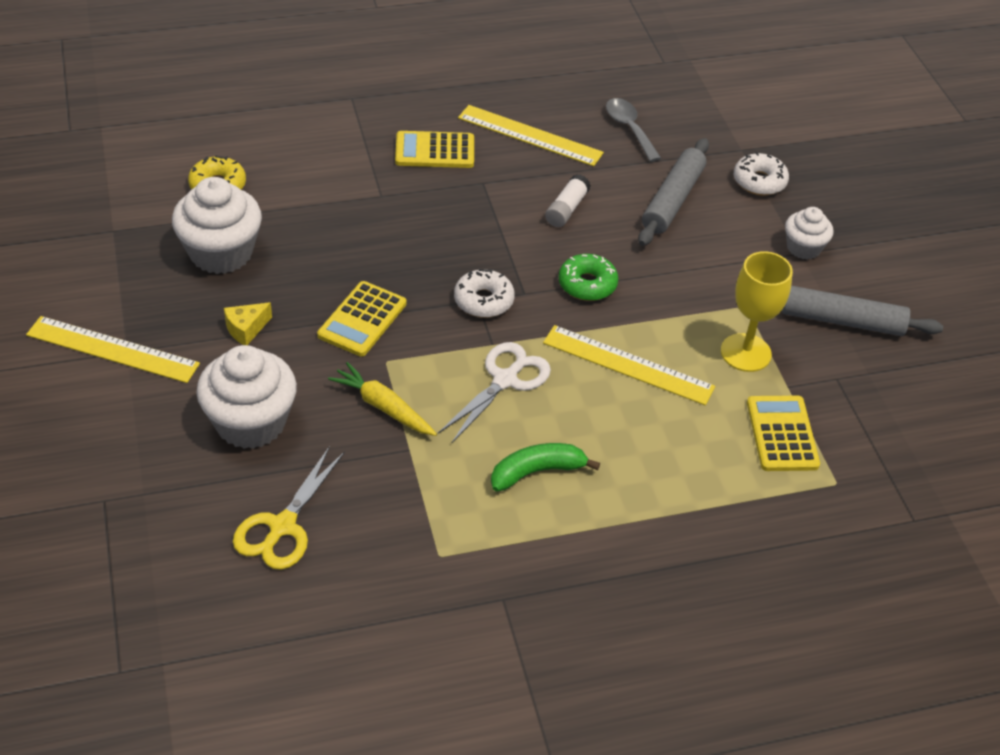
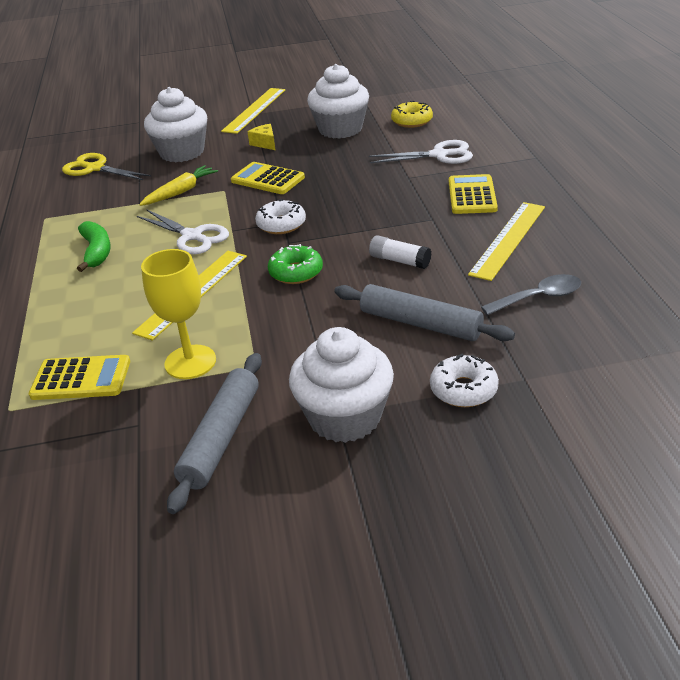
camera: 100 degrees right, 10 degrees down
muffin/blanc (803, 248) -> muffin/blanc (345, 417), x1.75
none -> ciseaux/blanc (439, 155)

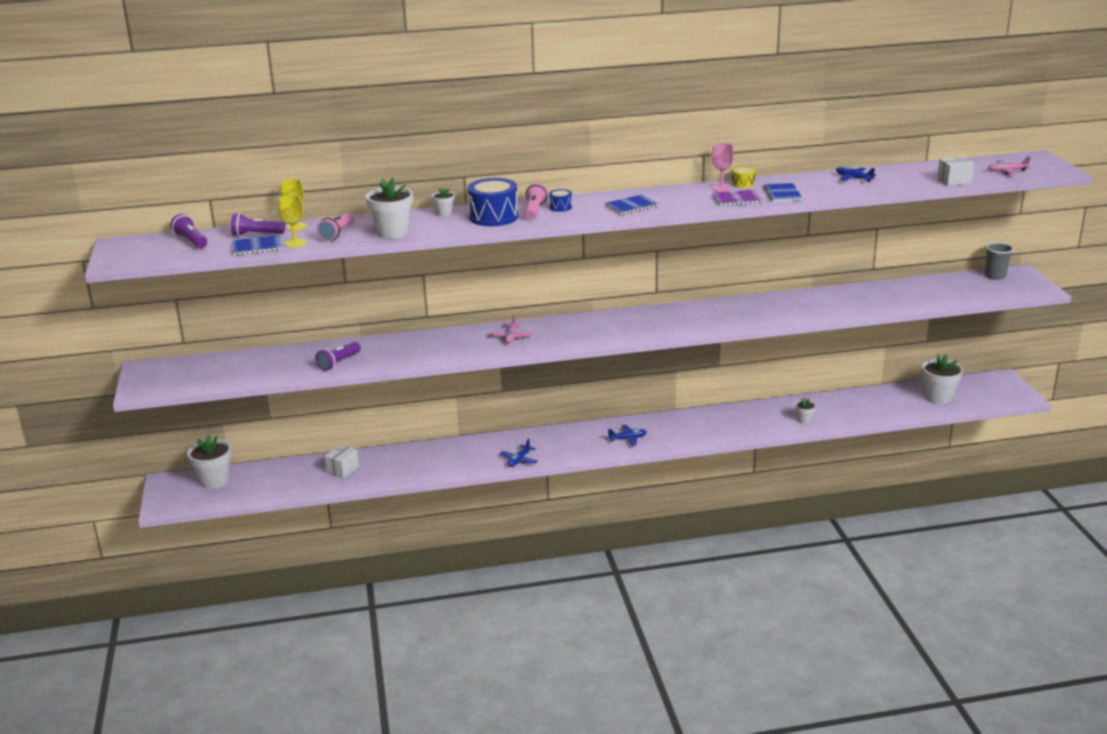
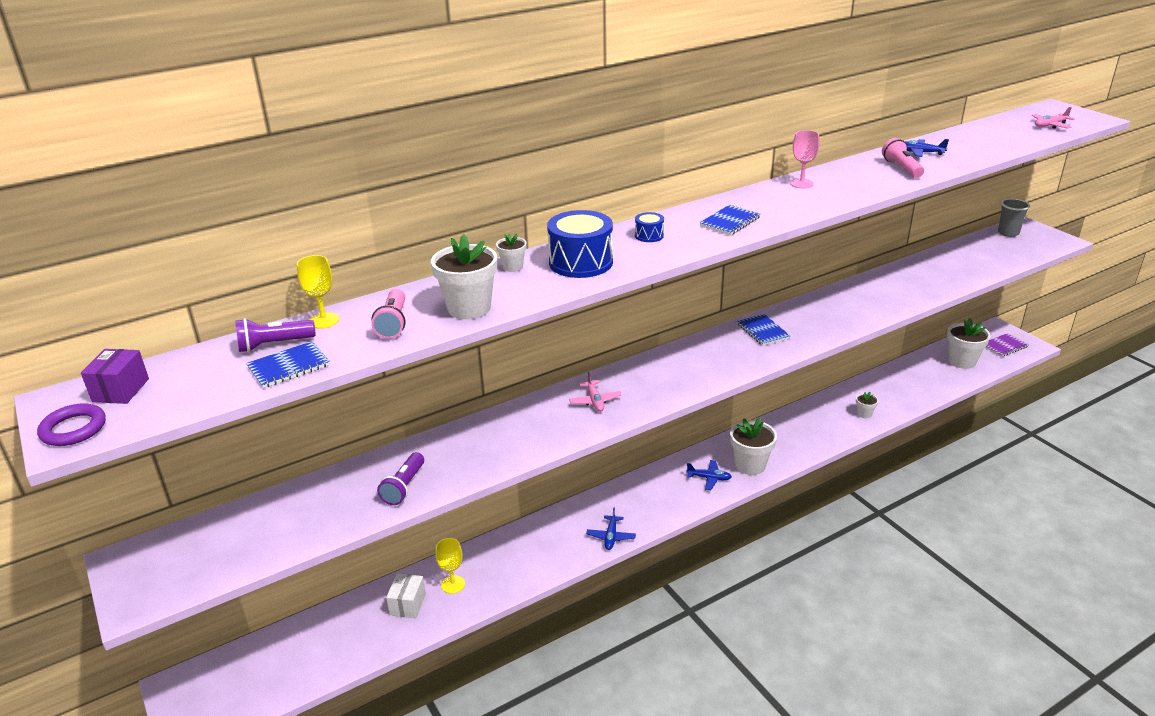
camera: 20 degrees left, 5 degrees up
lampe de poche/violet (191, 241) -> none
pot de fleurs/blanc (214, 481) -> pot de fleurs/blanc (750, 465), move
verre à pied/jaune (295, 243) -> verre à pied/jaune (453, 584), move
lampe de poche/rose (534, 210) -> lampe de poche/rose (901, 168), move
avion/bleu (628, 438) -> avion/bleu (709, 478), 45 degrees clockwise
carnet/violet (737, 199) -> carnet/violet (1004, 346), move
tambour/jaune (743, 184) -> none
carnet/bleu (782, 194) -> carnet/bleu (763, 331), move
boîte/blanc (954, 181) -> none
none -> anneau/violet (73, 429)
none -> boîte/violet (121, 390)

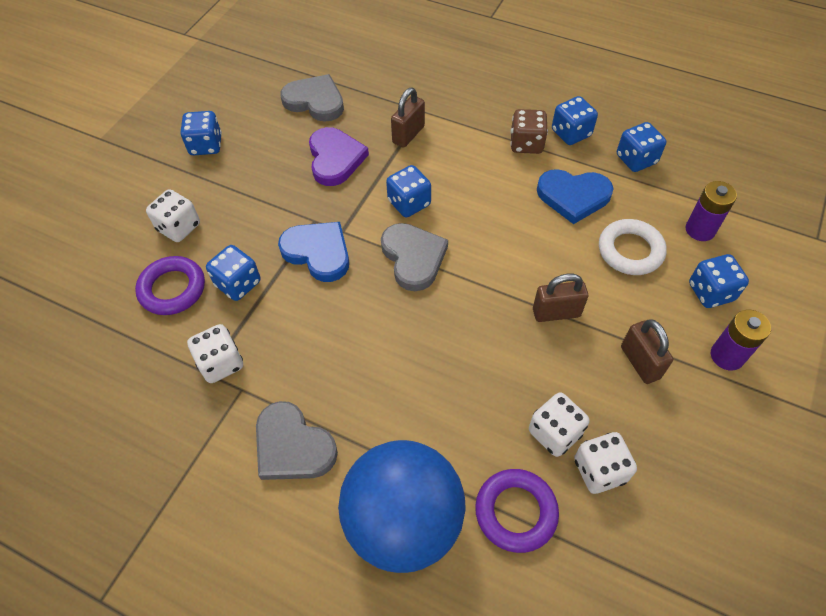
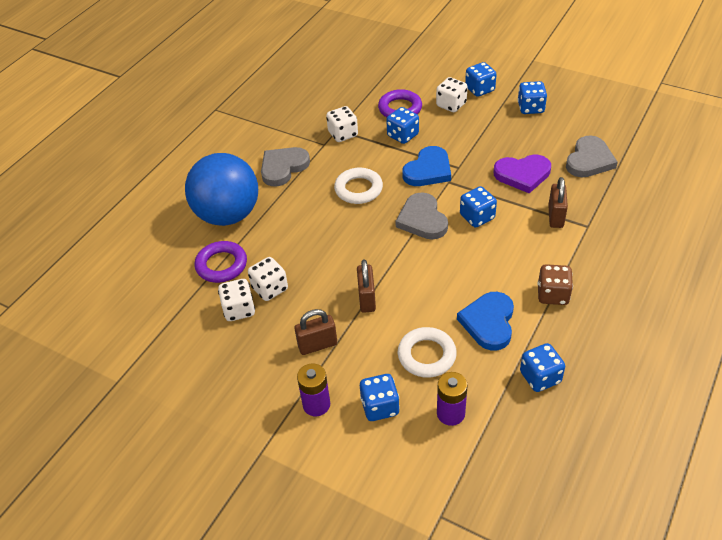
camera: 95 degrees right, 10 degrees down
cœur/gris (413, 258) -> cœur/gris (422, 219), 90 degrees clockwise
cadenas/marron (408, 134) -> cadenas/marron (555, 216), 60 degrees clockwise
dé/bleu (571, 133) -> dé/bleu (480, 89), move
none -> anneau/blanc (358, 189)

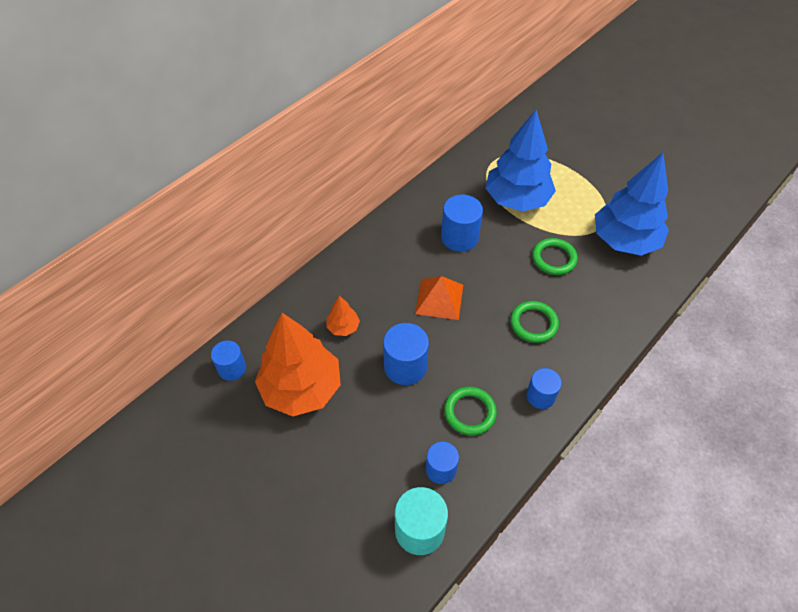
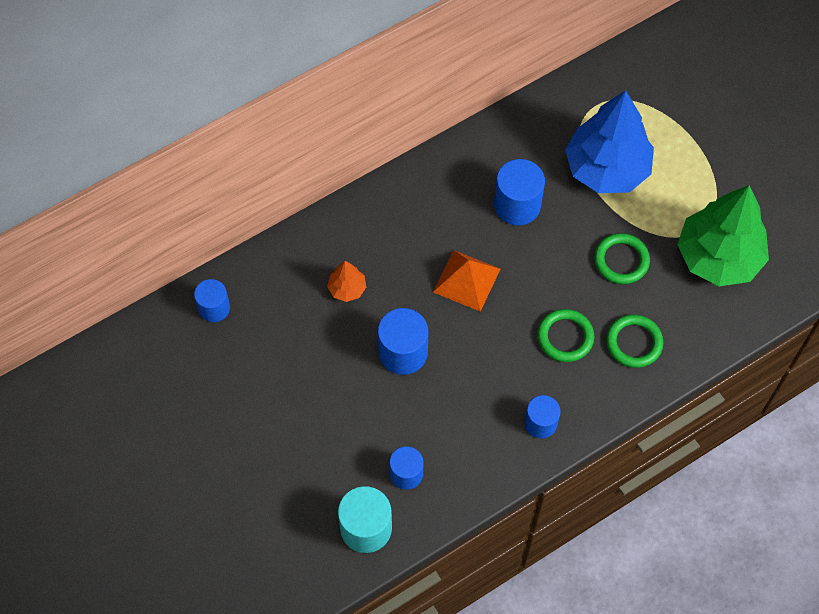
camera: 15 degrees right, 10 degrees up
arbre/orange (301, 388) -> none
anneau/vert (470, 412) -> anneau/vert (634, 343), move
arbre/bleu (624, 240) -> arbre/vert (718, 257)

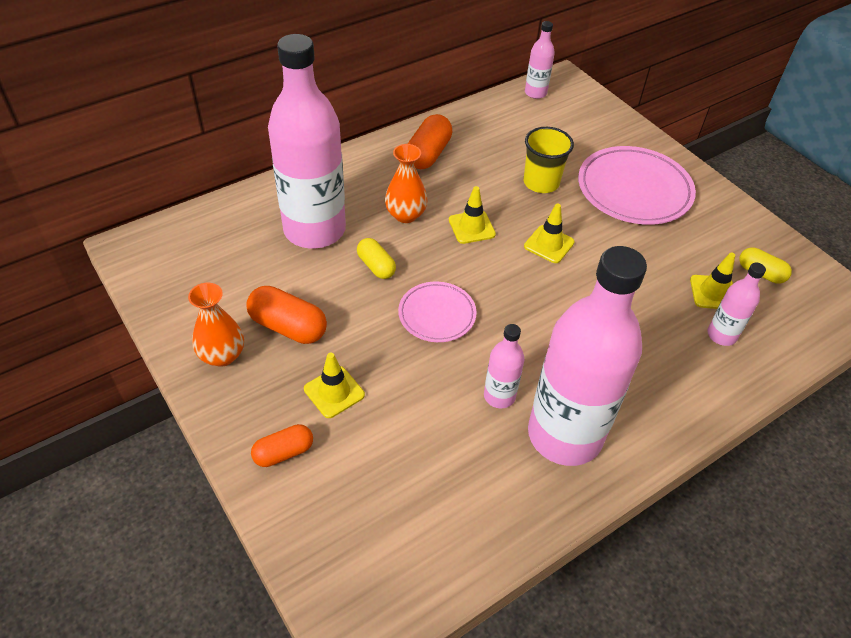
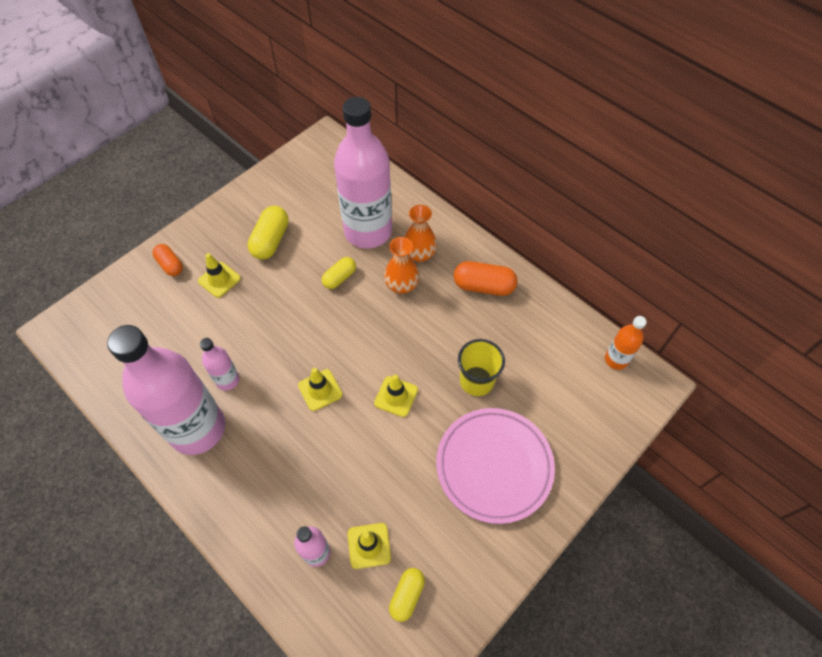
camera: 80 degrees right, 10 degrees up
vase/orange (222, 355) -> vase/orange (419, 254), move
gélule/orange (288, 327) -> gélule/jaune (271, 241)
assiette/rose (437, 314) -> none
cône de chantier/jaune (471, 227) -> cône de chantier/jaune (320, 390), move
bouteille/rose (535, 93) -> bouteille/orange (616, 360)

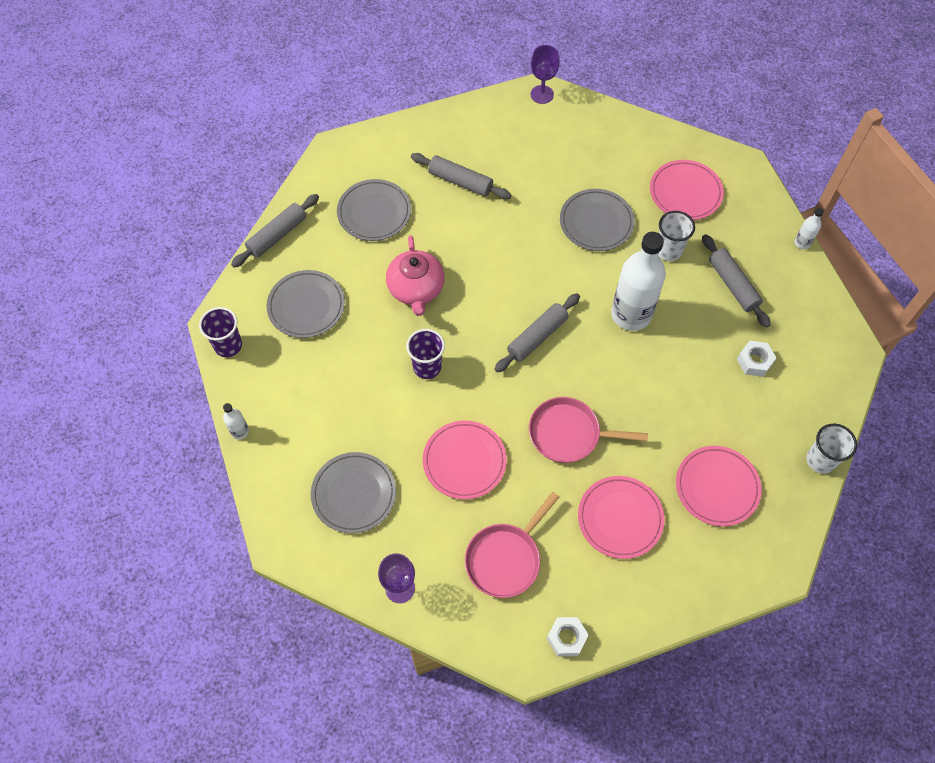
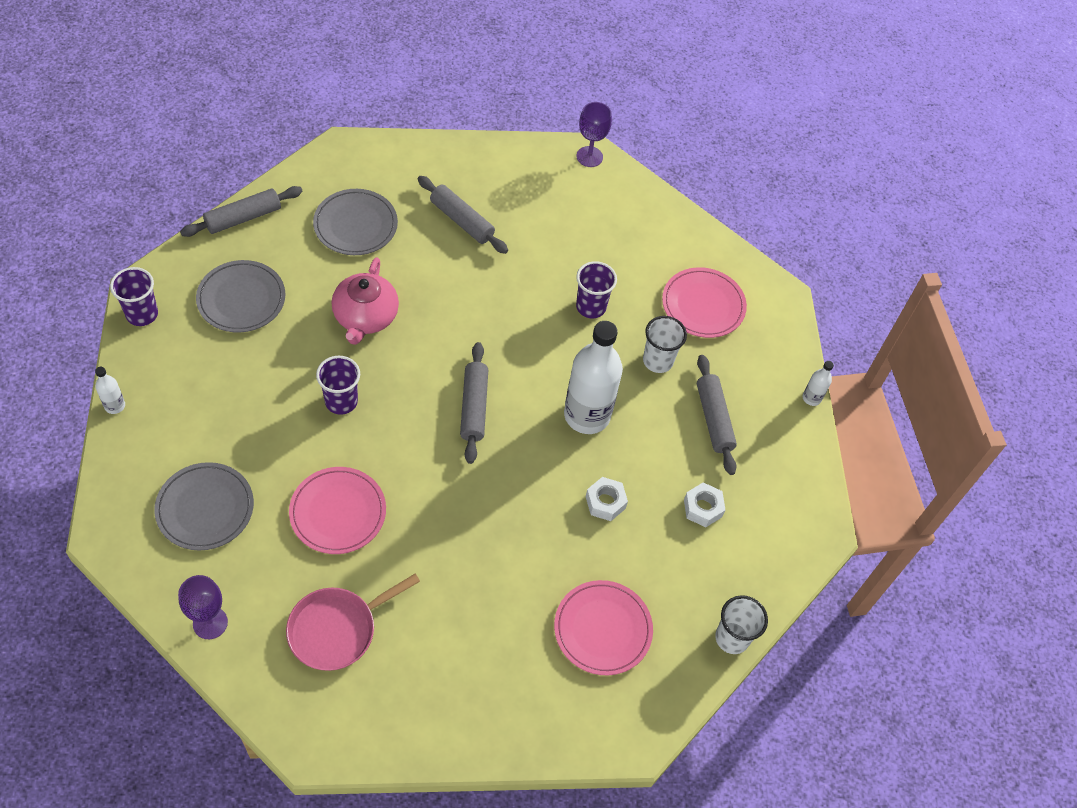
camera: 10 degrees right, 5 degrees down
rouleau à pâtisserie/gris (537, 337) -> rouleau à pâtisserie/gris (473, 407), 60 degrees counterclockwise
poêle/rose (569, 434) -> none
écrou/blanc (566, 638) -> écrou/blanc (605, 502), move
assiette/gris (596, 222) -> gobelet/violet (591, 307)
assiette/rose (620, 518) -> none

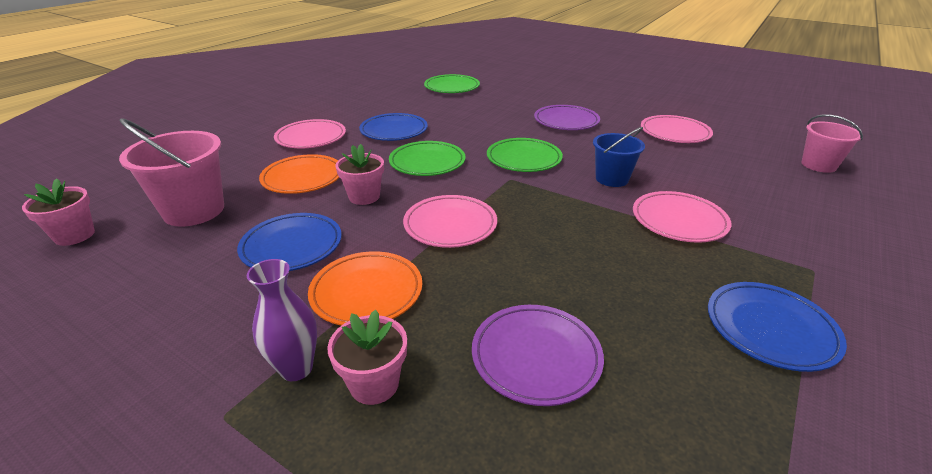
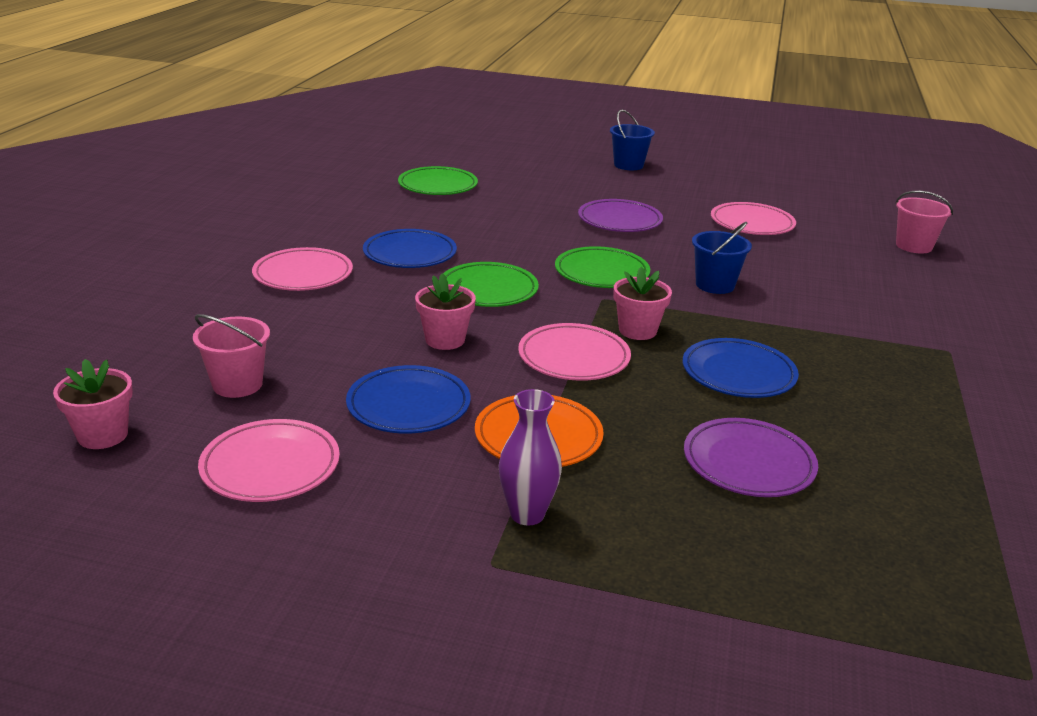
camera: 20 degrees left, 5 degrees down
seau/rose (194, 211) -> seau/rose (237, 384), x0.64
assiette/orange (303, 178) -> none
pot de fleurs/rose (374, 384) -> pot de fleurs/rose (637, 330), move
assiette/rose (679, 221) -> assiette/rose (270, 466), move
assiette/bleu (770, 329) -> assiette/bleu (738, 374), move
none -> seau/bleu (628, 165)

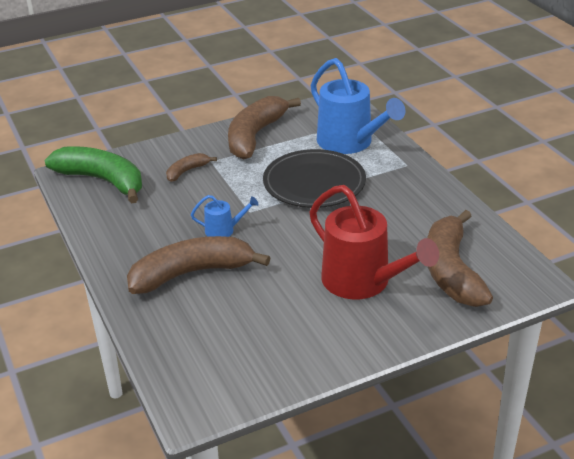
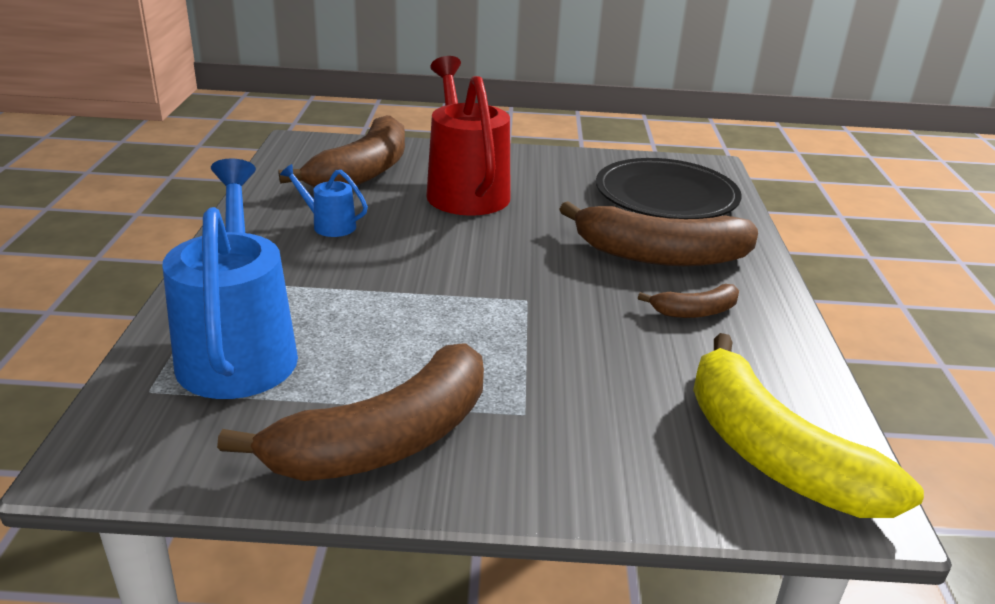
camera: 155 degrees left, 5 degrees down
banane/vert (102, 180) -> banane/jaune (772, 453)
banane/marron (187, 171) -> banane/marron (695, 311), move
arrosoir/bleu (224, 230) -> arrosoir/bleu (328, 225), move
assiette/noir (314, 183) -> assiette/noir (666, 196), move

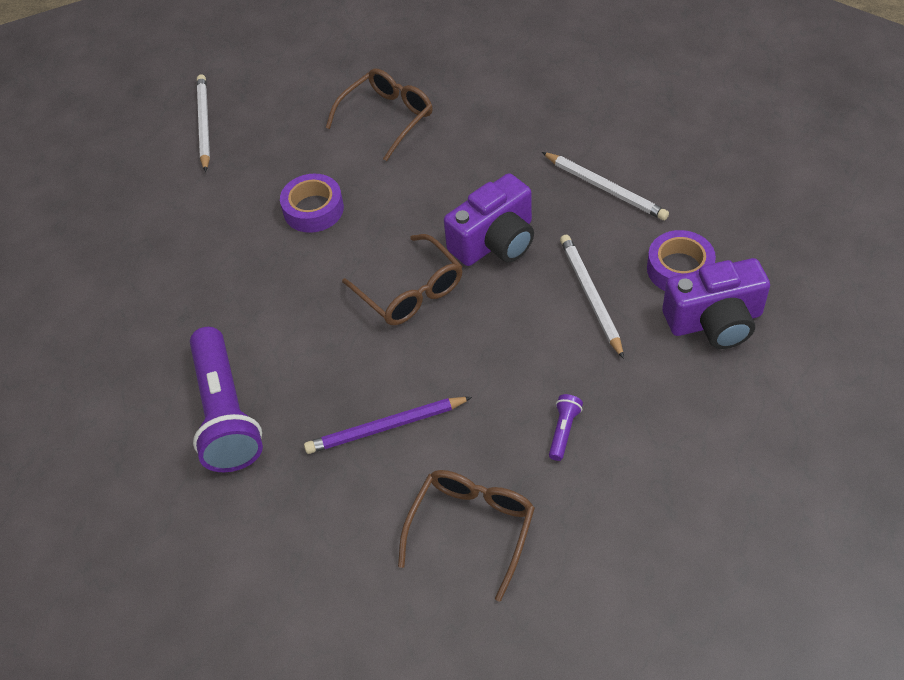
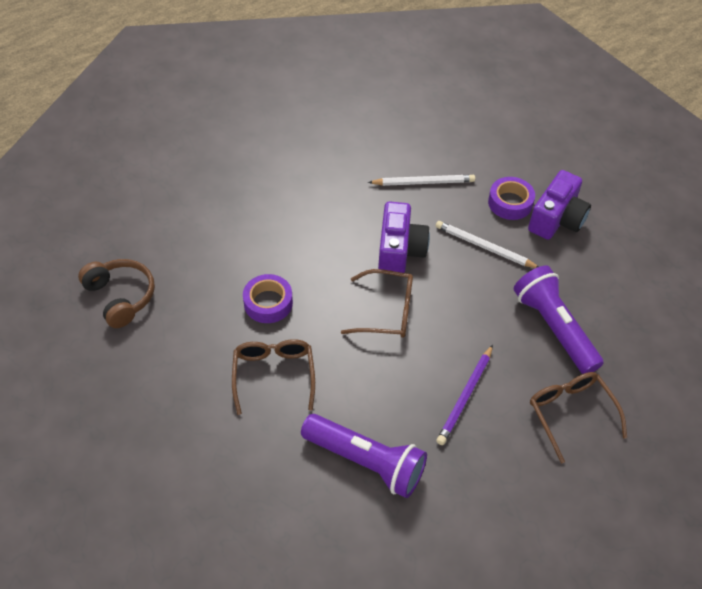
camera: 50 degrees left, 0 degrees up
crayon/blanc (204, 124) -> casque audio/marron (121, 297)
lunettes/marron (387, 118) -> lunettes/marron (274, 375), move
lampe de poche/violet (563, 431) -> lampe de poche/violet (554, 328), x2.48

